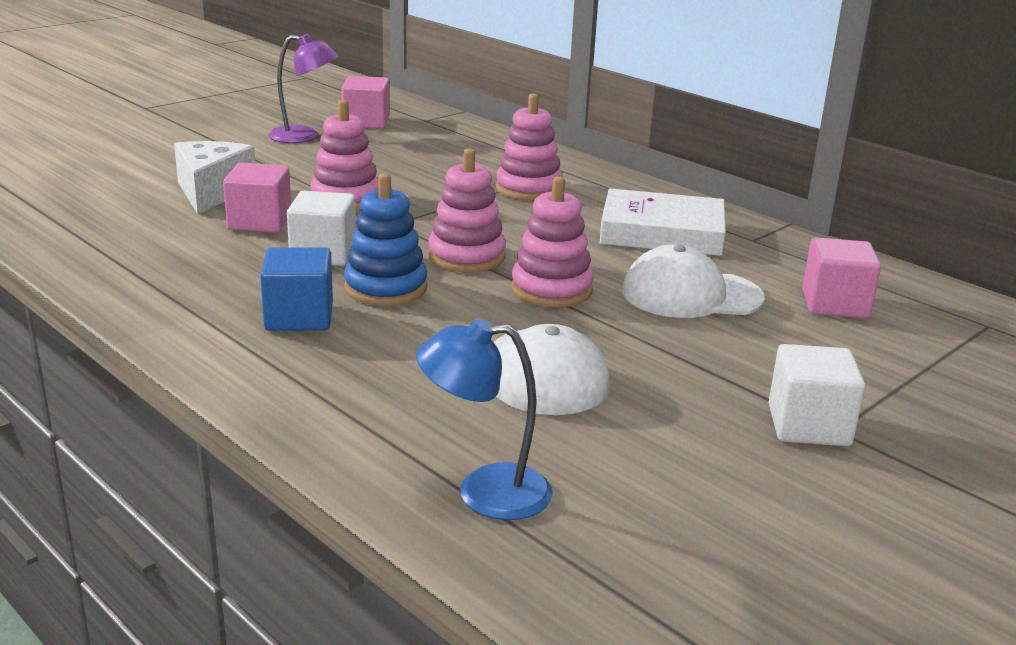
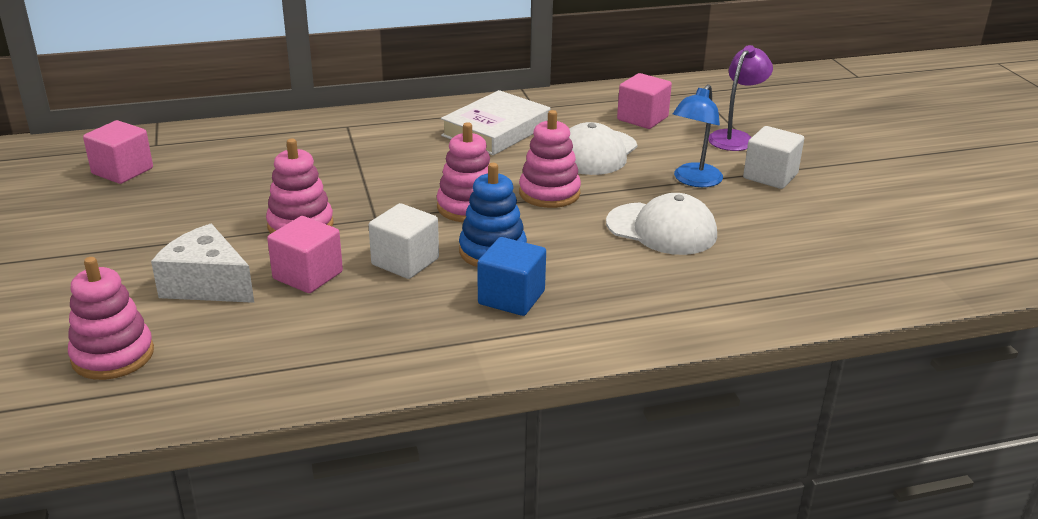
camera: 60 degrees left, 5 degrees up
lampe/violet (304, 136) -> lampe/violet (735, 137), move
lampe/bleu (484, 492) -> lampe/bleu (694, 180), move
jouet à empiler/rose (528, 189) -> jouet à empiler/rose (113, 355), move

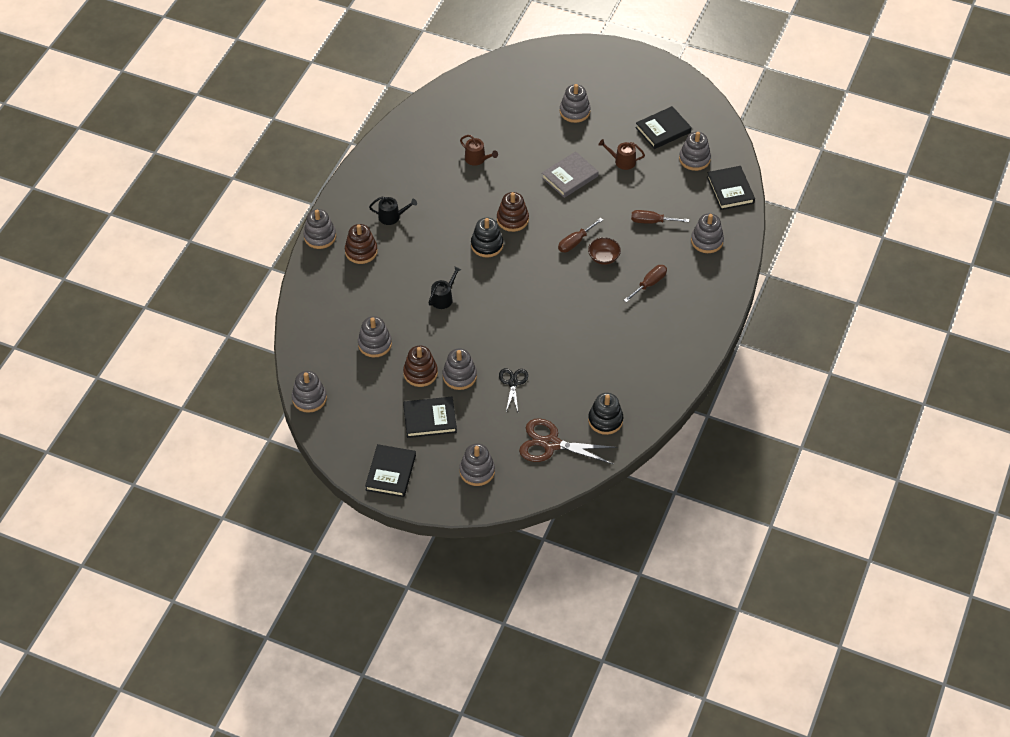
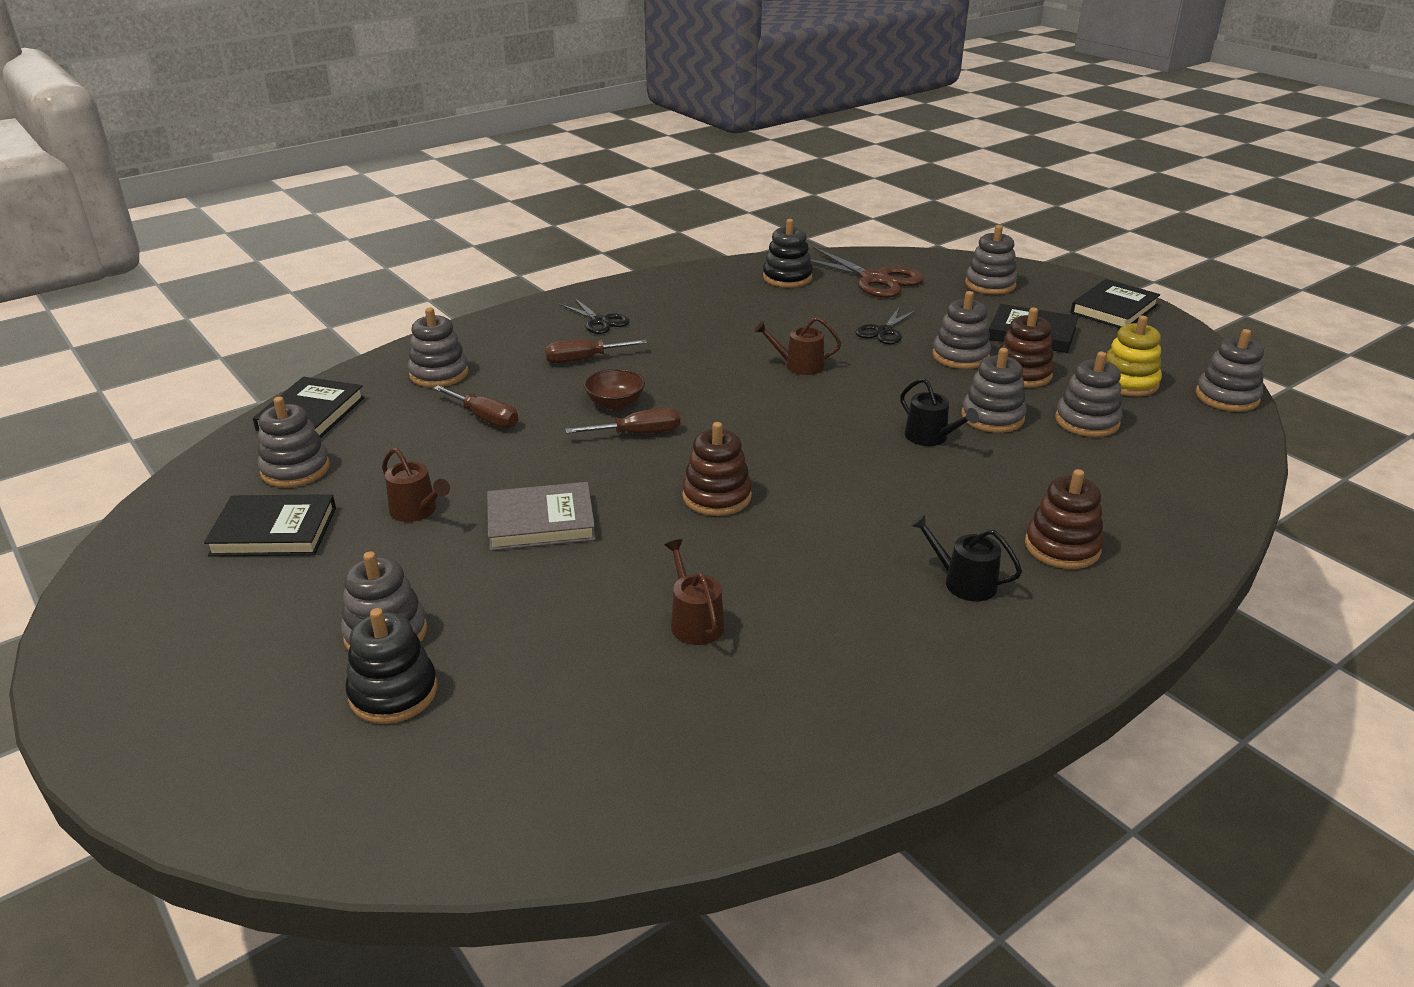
camera: 150 degrees left, 20 degrees down
jouet à empiler/gris (320, 236) -> jouet à empiler/gris (992, 417), move
arrosoir/noir (443, 298) -> arrosoir/noir (930, 437), 105 degrees counterclockwise
jouet à empiler/noir (487, 245) -> jouet à empiler/noir (393, 693), move
none -> ciseaux/noir (600, 321)
none -> arrosoir/marron (799, 365)
none -> jouet à empiler/jaune (1127, 382)

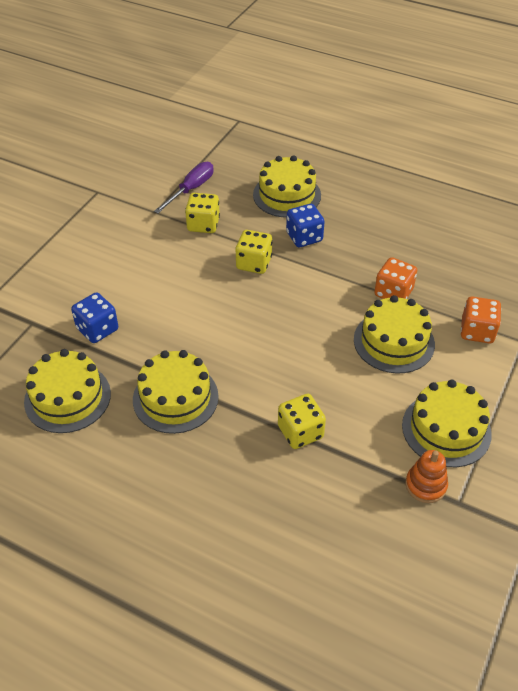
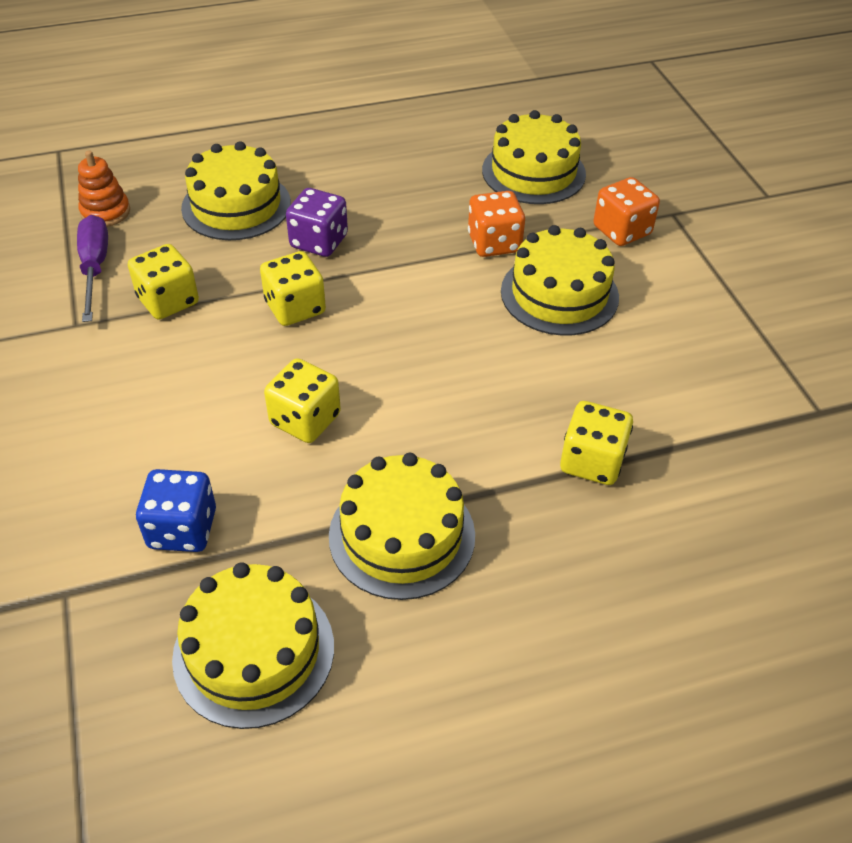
camera: 45 degrees left, 0 degrees up
dé/bleu (304, 237) -> dé/violet (319, 241)
gâteau/jaune (446, 429) -> gâteau/jaune (533, 172), move
jouet à empiler/orange (425, 485) -> jouet à empiler/orange (105, 212), move
none -> dé/jaune (305, 419)

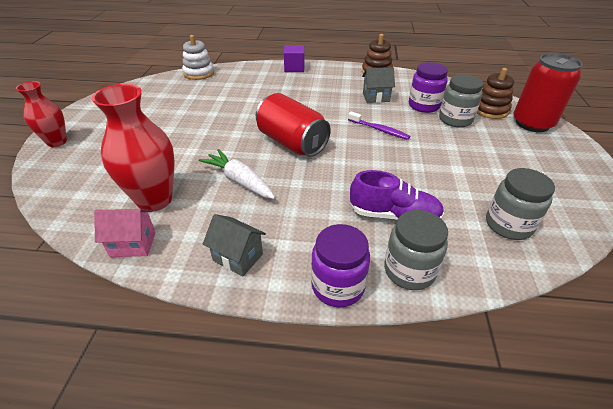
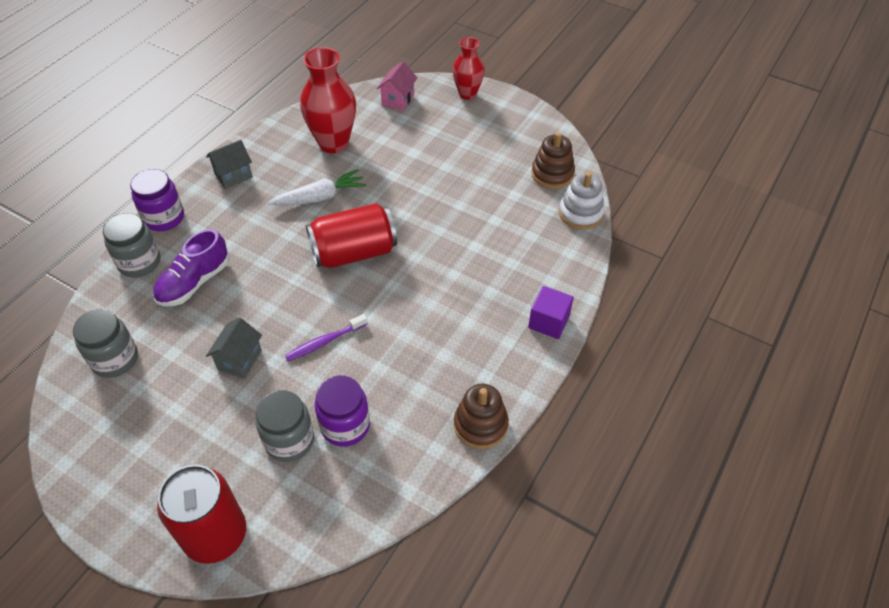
camera: 115 degrees right, 10 degrees up
maison/rose (133, 244) -> maison/rose (398, 99), move
maison/gris (376, 97) -> maison/gris (239, 360), move
jouet à empiler/marron (490, 110) -> jouet à empiler/marron (552, 174), move

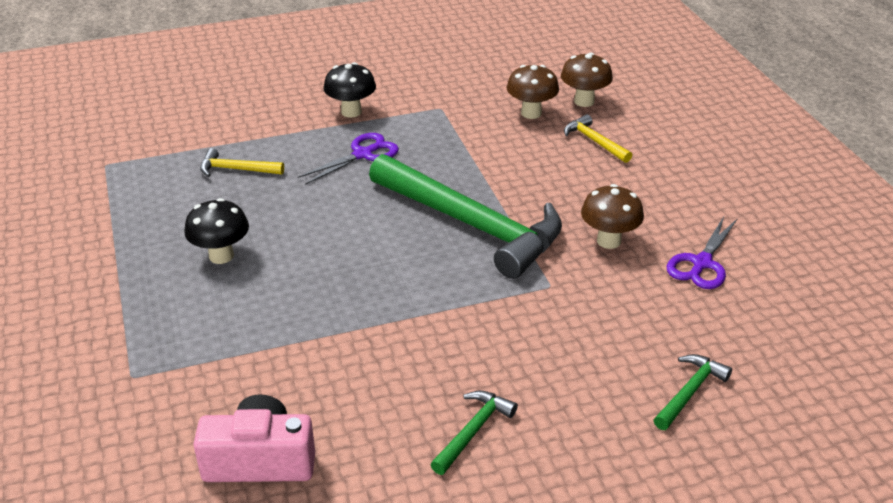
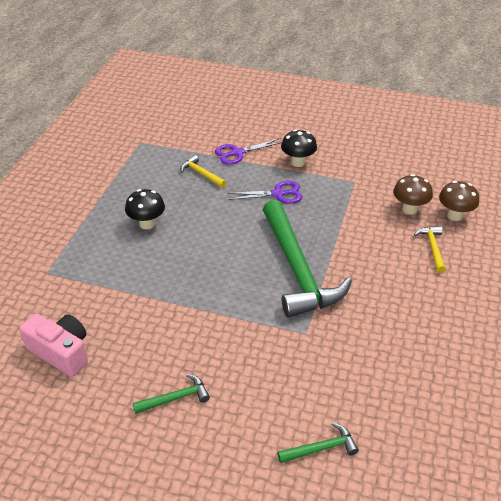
camera: 35 degrees right, 5 degrees up
champignon/marron (609, 241) -> none
ciseaux/violet (701, 263) -> ciseaux/violet (237, 153), move

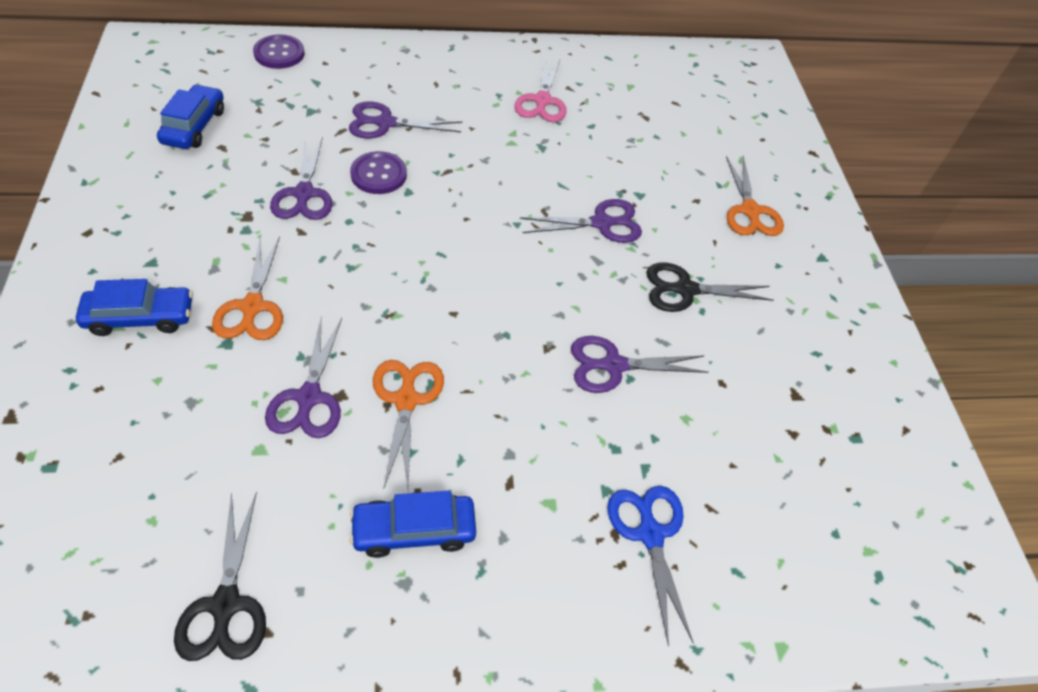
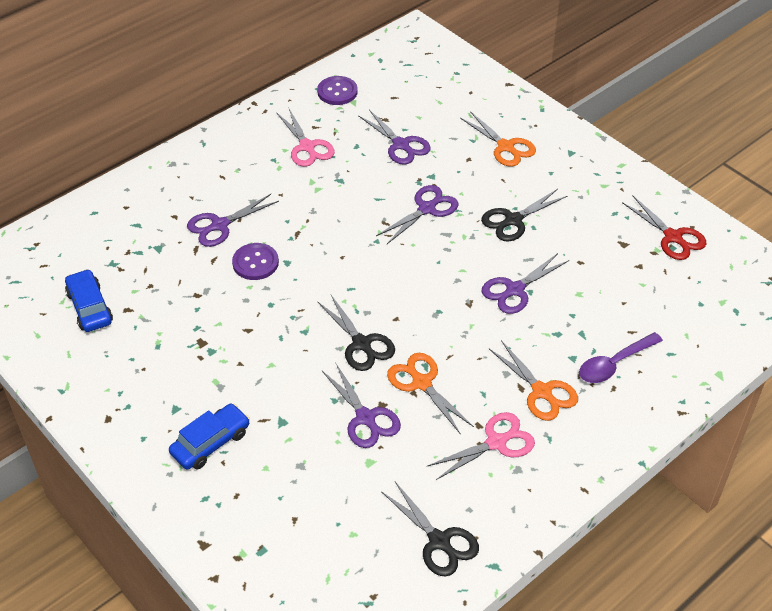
camera: 30 degrees left, 5 degrees down
ciseaux/orange (252, 307) -> ciseaux/orange (541, 392), move
bouton/violet (279, 53) -> bouton/violet (337, 92), move
ciseaux/violet (304, 193) -> ciseaux/violet (401, 145), move
voiture/bleu (414, 530) -> ciseaux/rose (496, 443)
ciseaux/bleu (650, 534) -> cuillère/violet (614, 364)
none -> ciseaux/noir (361, 344)
none -> ciseaux/rouge (672, 237)

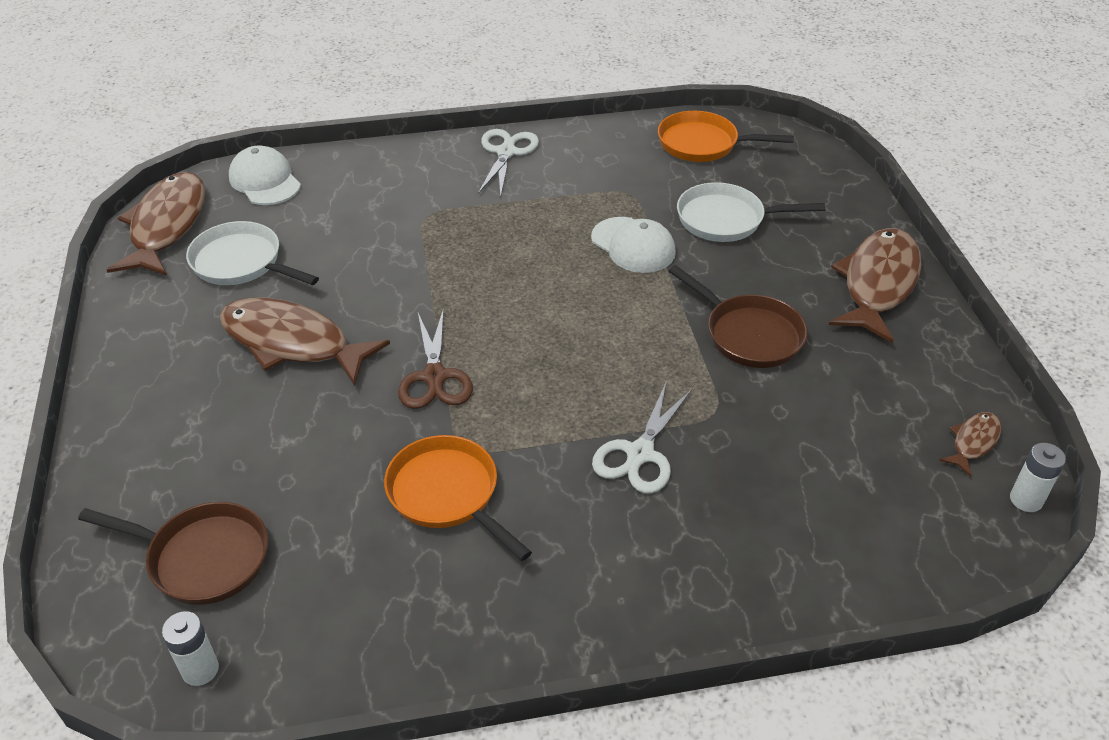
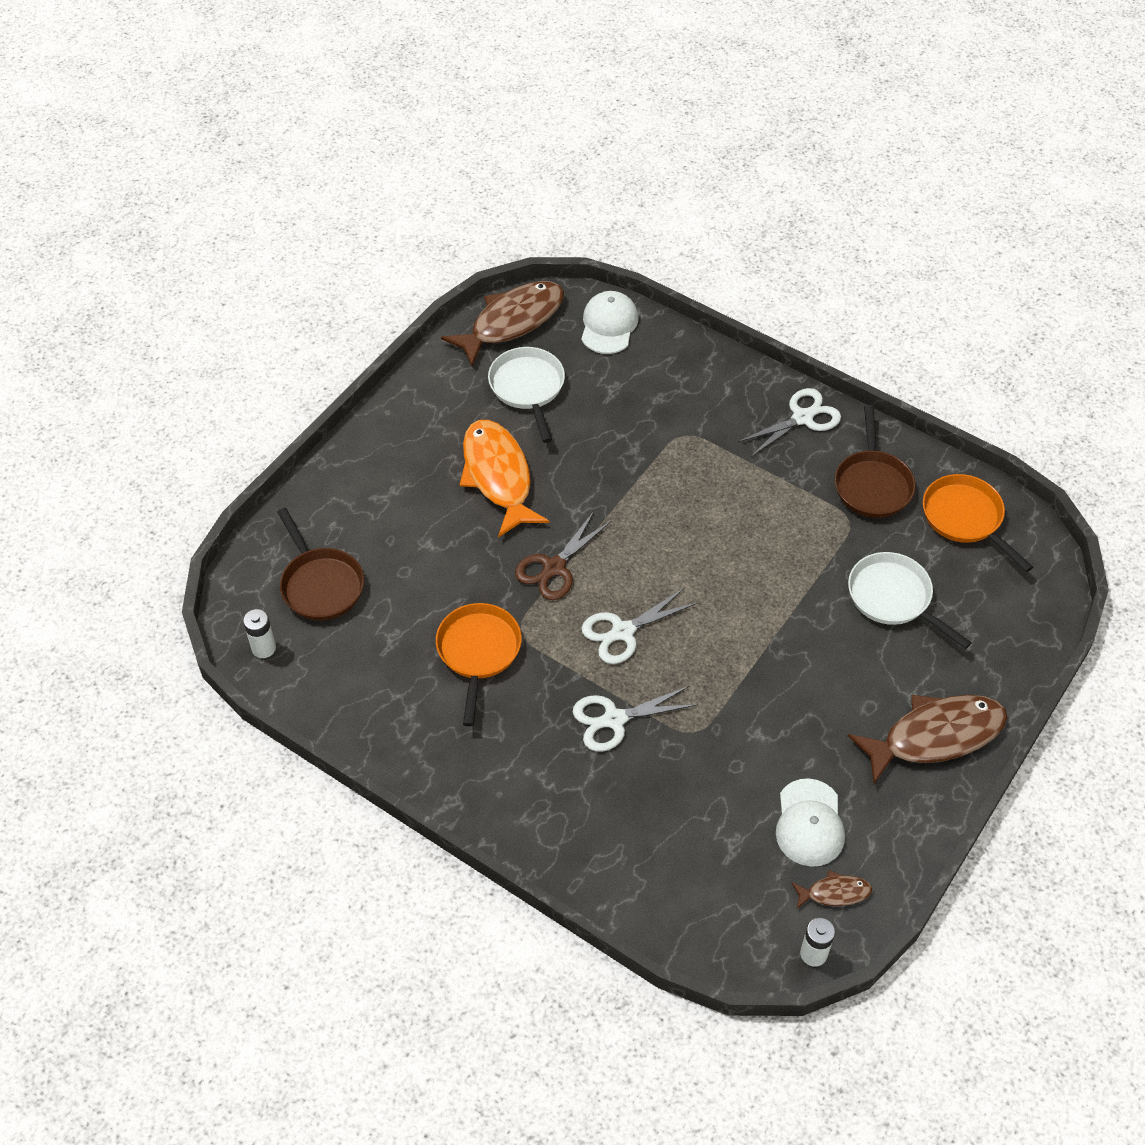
camera: 45 degrees right, 10 degrees up
poisson/marron (292, 343) -> poisson/orange (498, 476)
casquette/blanc (633, 245) -> casquette/blanc (809, 823), move
poêle/marron (749, 334) -> poêle/marron (872, 484), move
none -> ciseaux/blanc (622, 632)

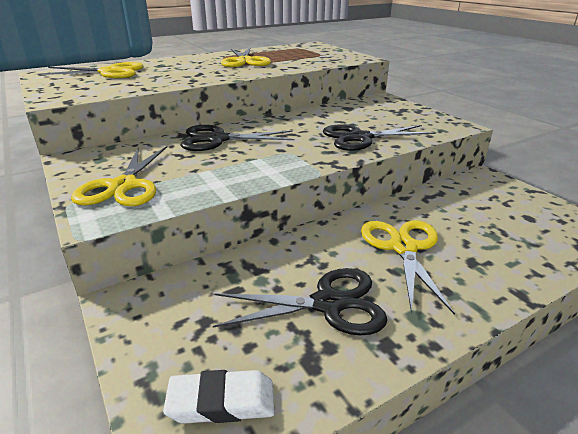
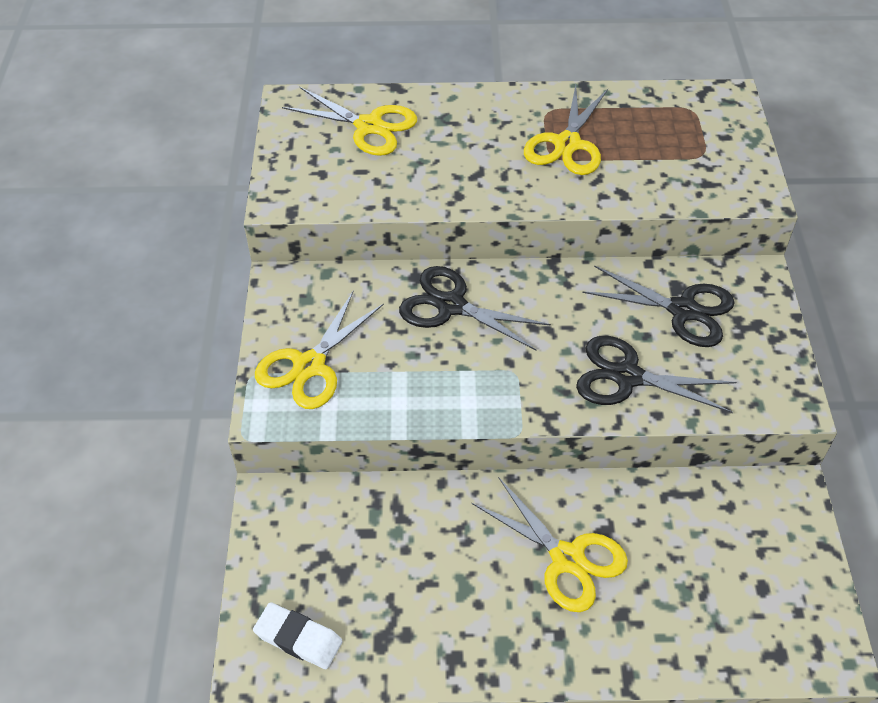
camera: 30 degrees right, 20 degrees up
ciseaux/noir (328, 304) -> ciseaux/noir (683, 310), move
ciseaux/jaune (403, 247) -> ciseaux/jaune (567, 559), 105 degrees clockwise

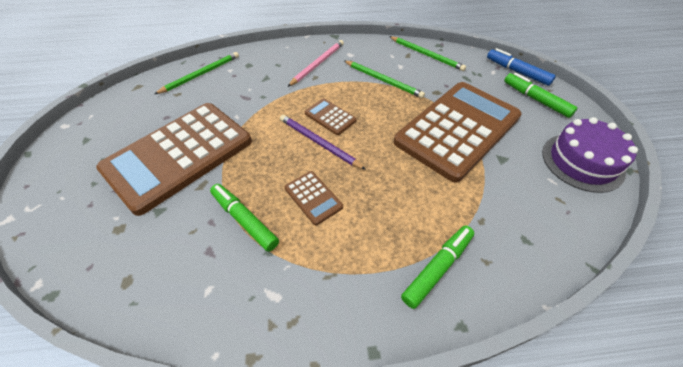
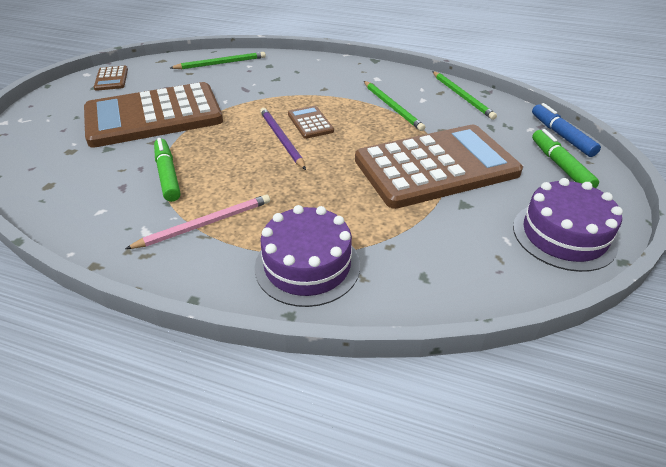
camera: 25 degrees right, 10 degrees down
calculatrice/marron (313, 197) -> calculatrice/marron (111, 79), move
crayon/rose (318, 64) -> crayon/rose (205, 224), move
feutre/vert (437, 268) -> gâteau/violet (307, 265)

